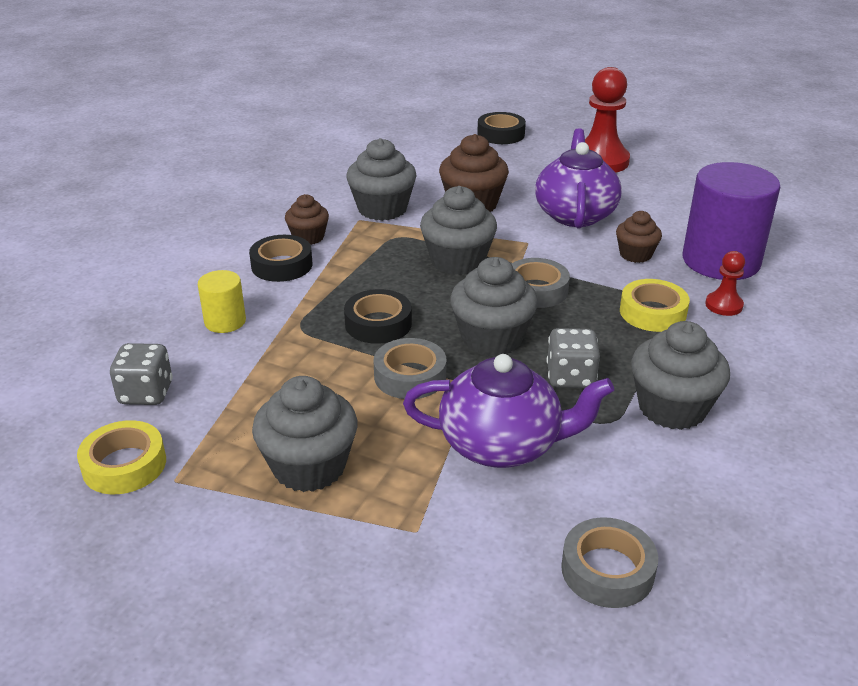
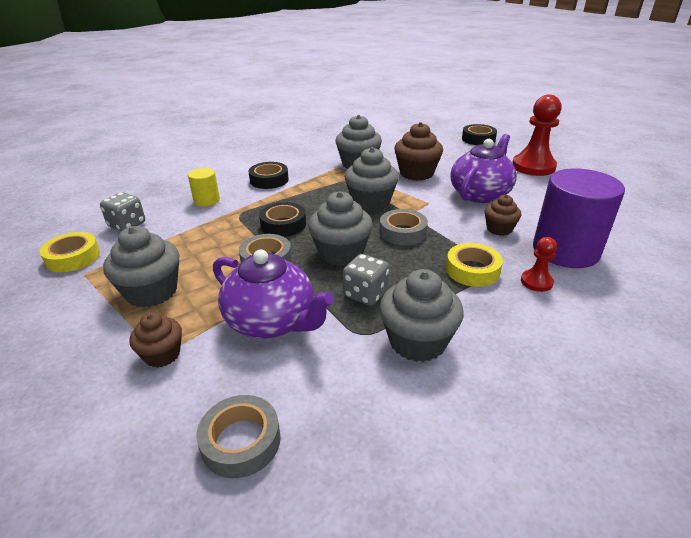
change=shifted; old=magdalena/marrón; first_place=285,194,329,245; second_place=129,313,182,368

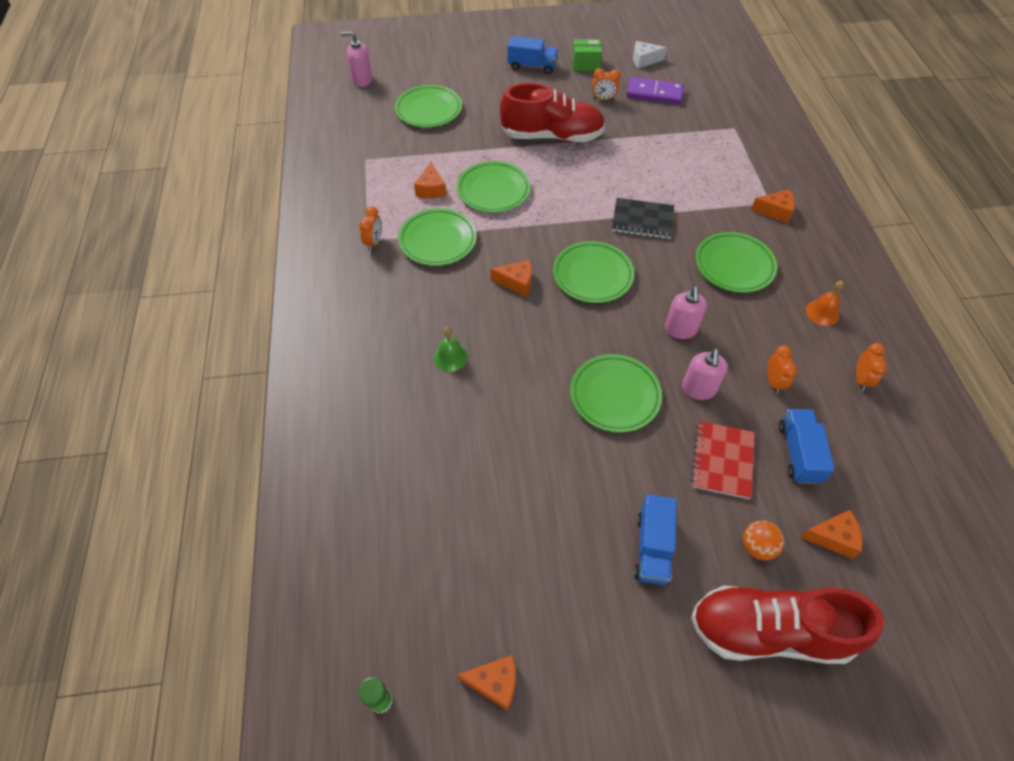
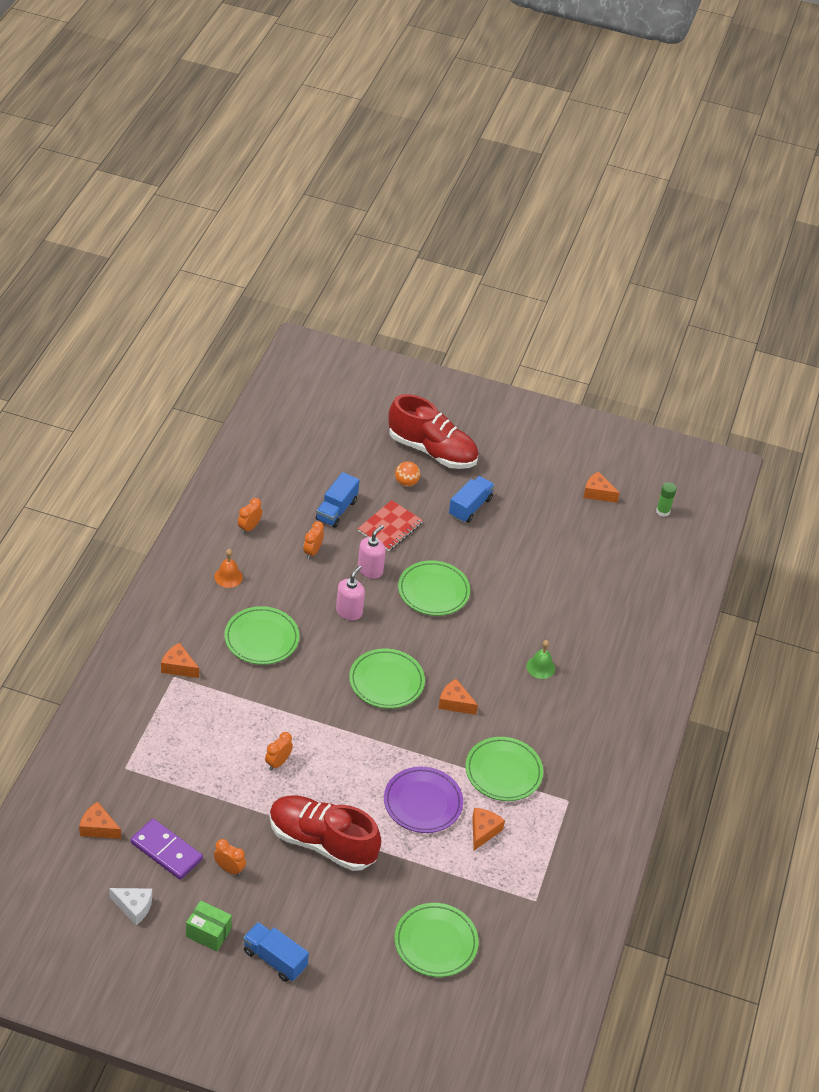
change=gone; old=dispensador de jabón/rosa; first_place=341,31,372,87
change=shifted; old=despertador/naranja; first_place=359,206,382,251; second_place=265,732,293,771
change=repainted; old=plato/verde; new=plato/morado; first_place=456,161,531,213; second_place=384,767,463,833
change=gone; old=cuaderno/negro; first_place=612,198,674,239
change=shifted; old=queso/naranja; first_place=800,510,862,559; second_place=79,802,121,839

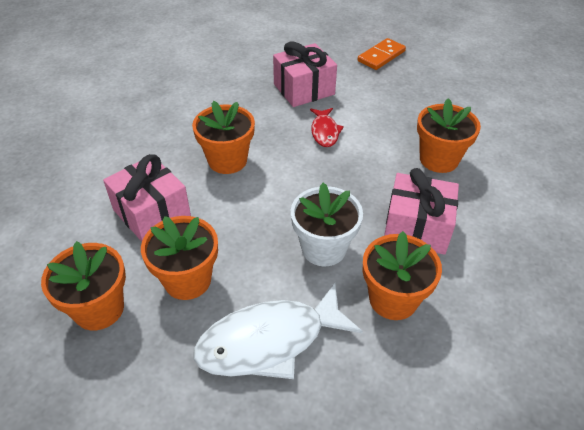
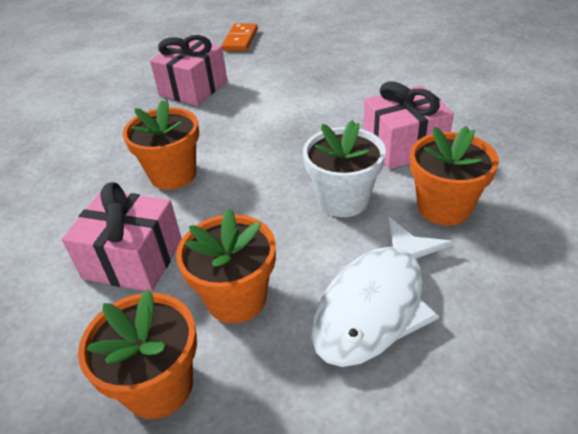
change=gone; old=pez/rojo; first_place=310,108,344,147
change=gone; old=maceta/naranja; first_place=417,98,481,173

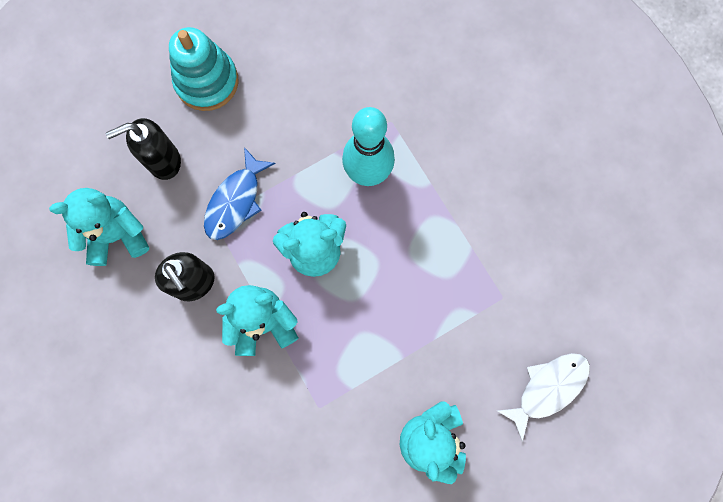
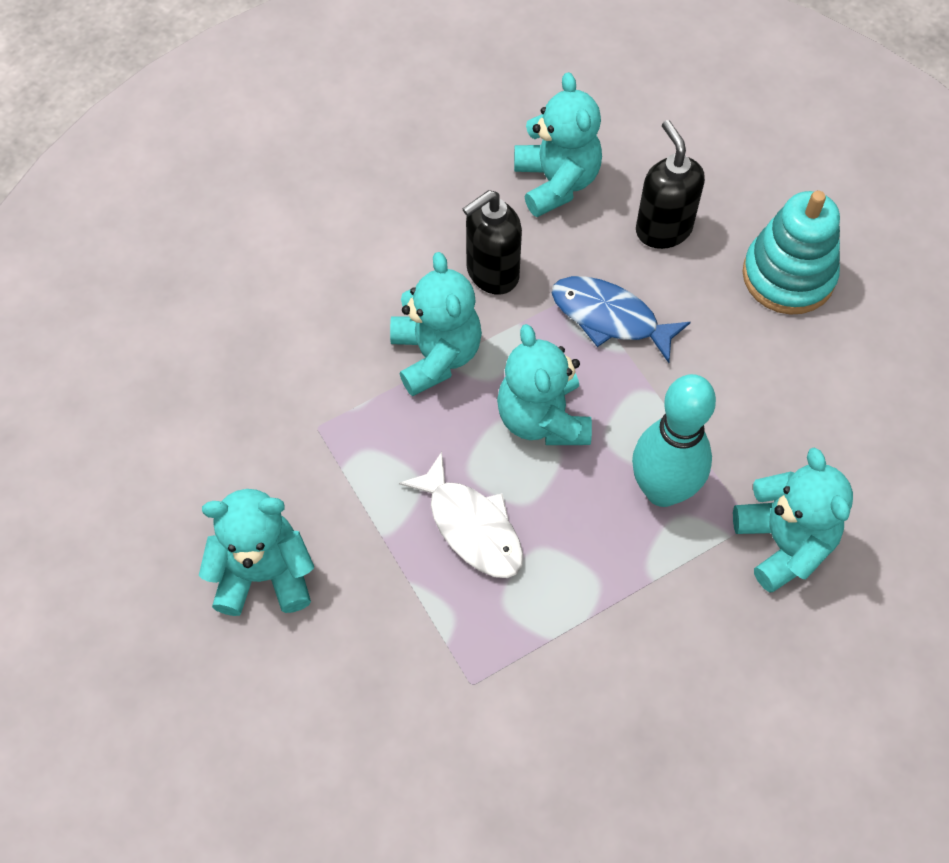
change=shifted; old=pez/blanco; first_place=497,353,590,442; second_place=399,452,523,578
change=new; new=osito/turquesa; second_place=733,447,853,593

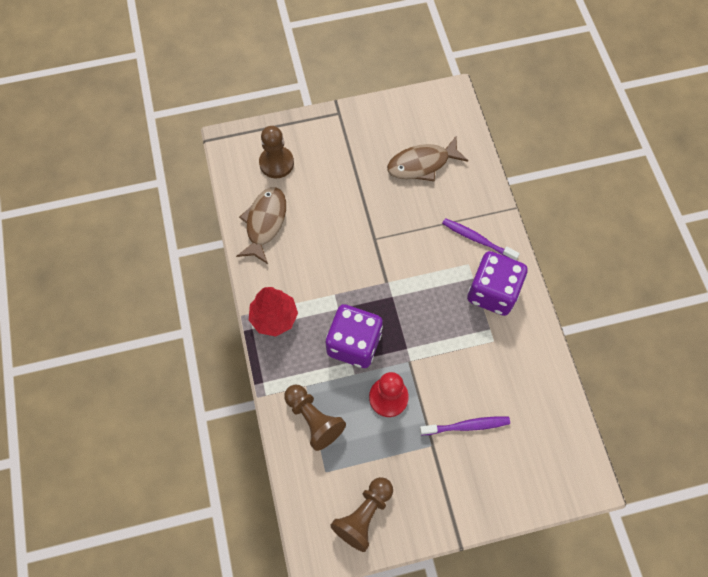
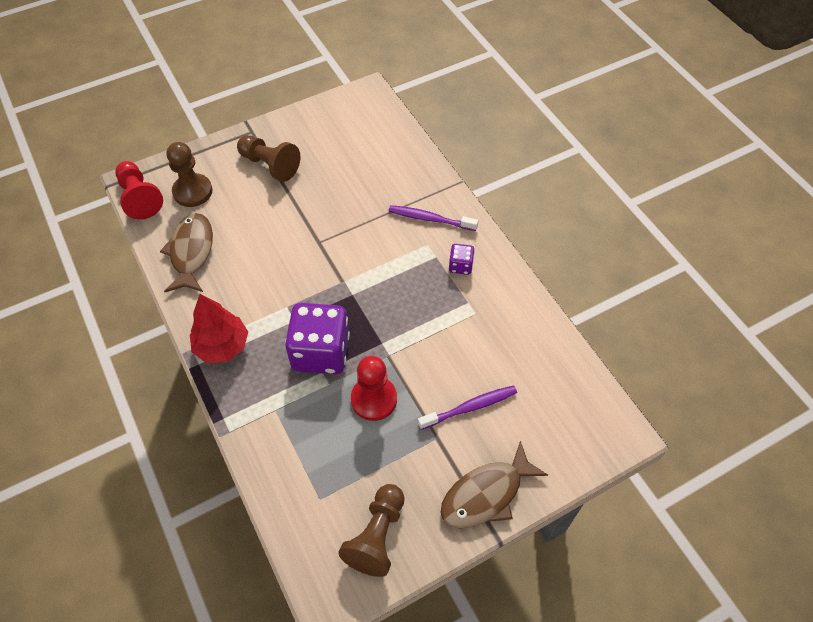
change=shifted; old=peón/marrón; first_place=284,384,346,451; second_place=237,135,301,182
change=shifted; old=pez/marrón; first_place=387,137,468,181; second_place=441,441,548,528
change=scaled; old=dado/morado; first_place=467,251,528,316; second_place=449,244,475,275; factor=0.46
change=new; new=peón/rojo; second_place=115,161,163,220

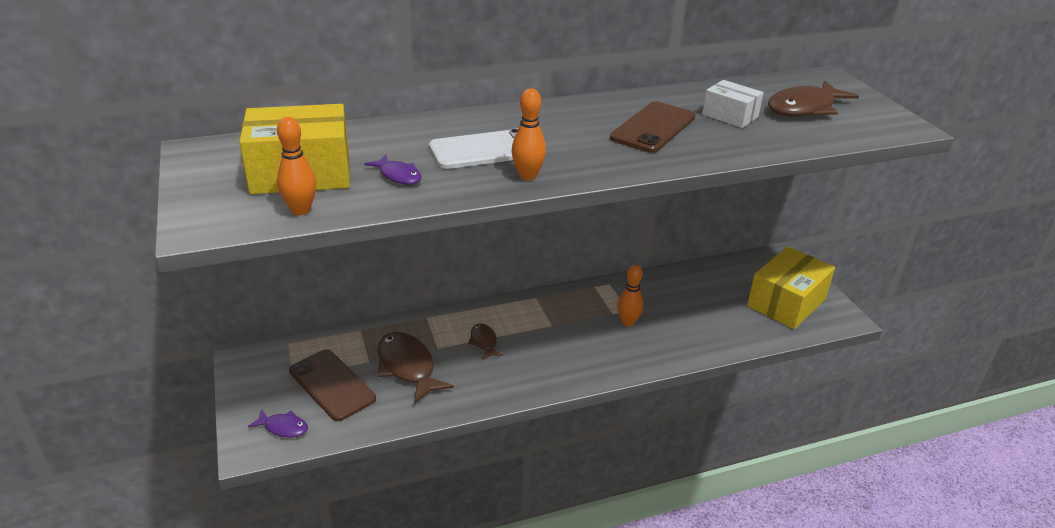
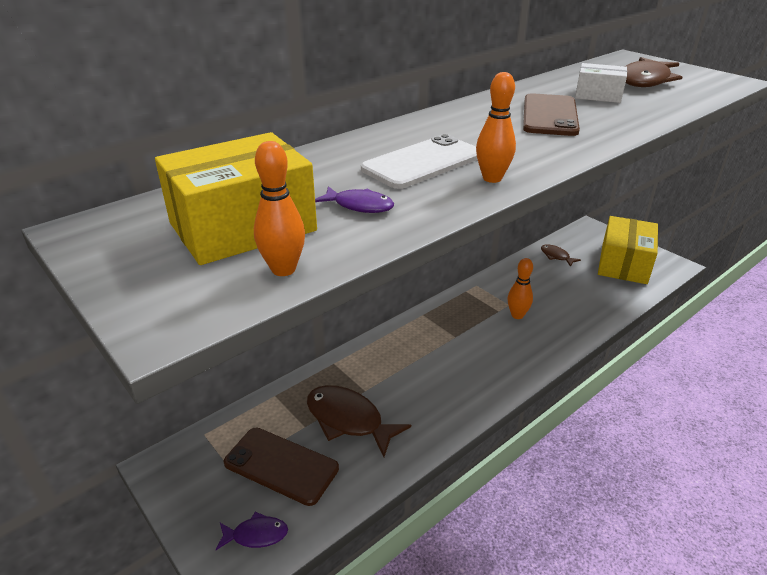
change=shifted; old=pez/marrón; first_place=468,323,503,360; second_place=541,244,581,267

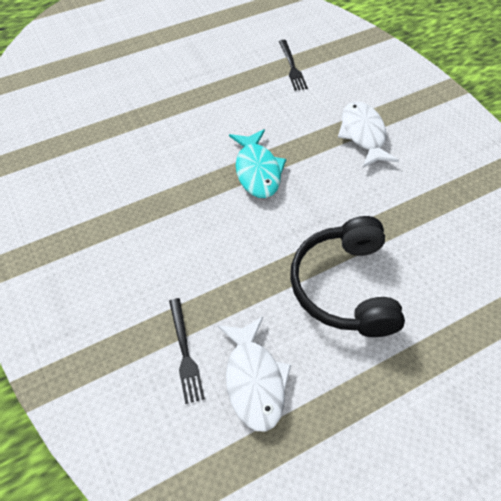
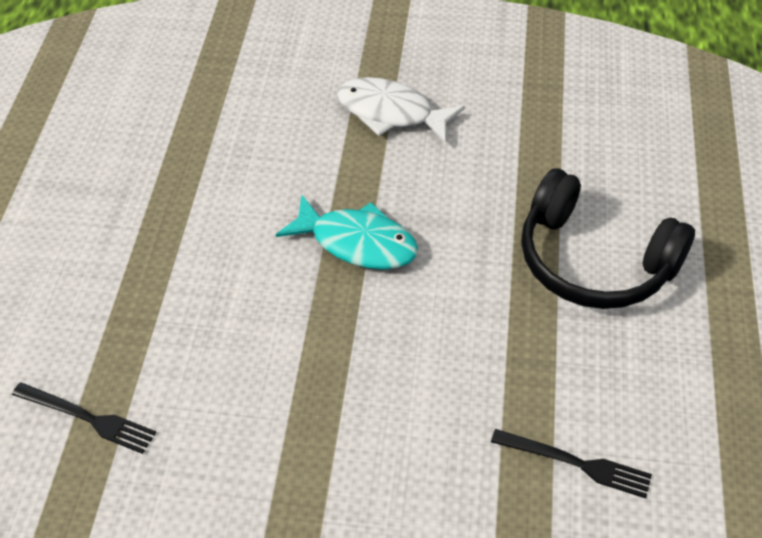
change=gone; old=pez/blanco; first_place=218,317,291,432
change=shifted; old=tenedor/negro; first_place=279,40,308,91; second_place=12,383,156,454

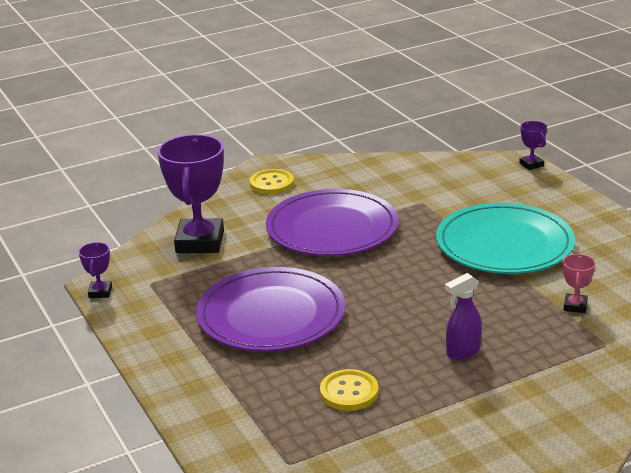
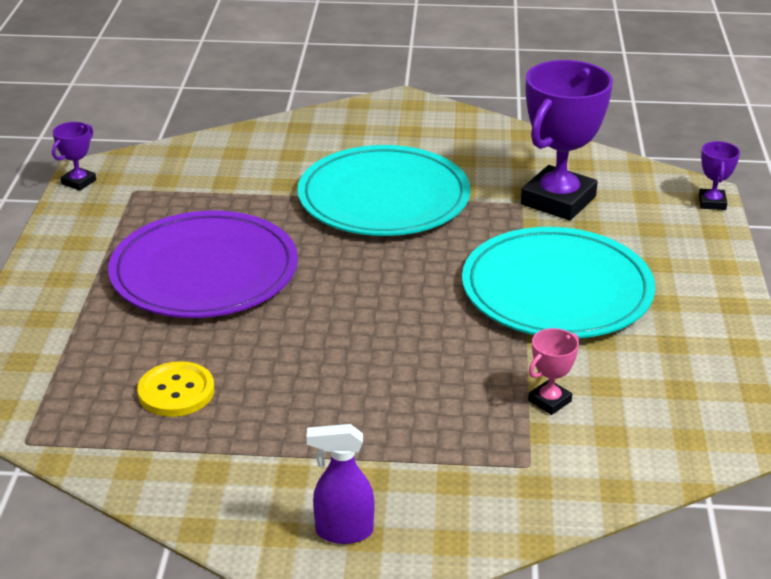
change=shifted; old=trofeo/morado; first_place=157,134,224,253; second_place=521,60,613,220
change=gone; old=botón/amarillo; first_place=250,169,294,194
change=repainted; old=plato/morado; new=plato/turquesa; first_place=266,189,398,256; second_place=298,145,471,236
change=shifted; old=pulverizador/morado; first_place=445,273,482,360; second_place=306,424,374,544

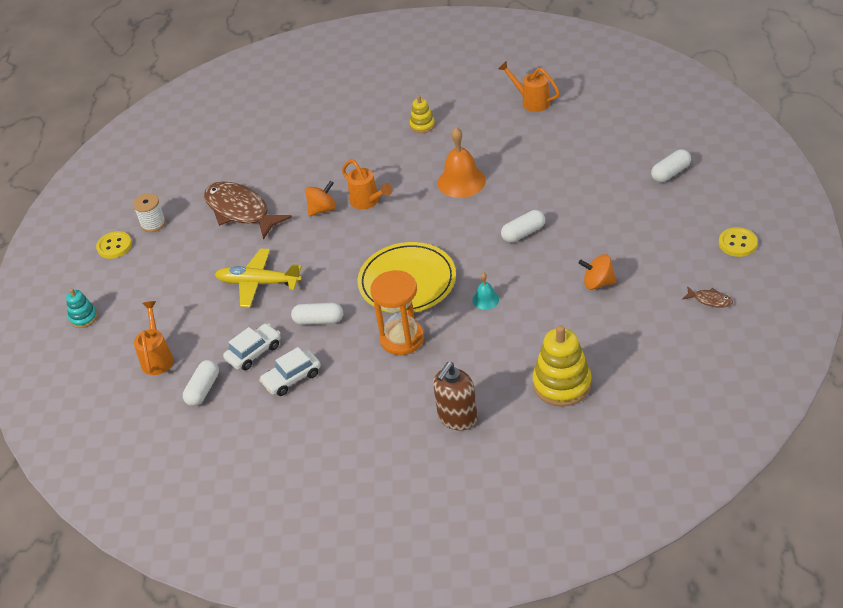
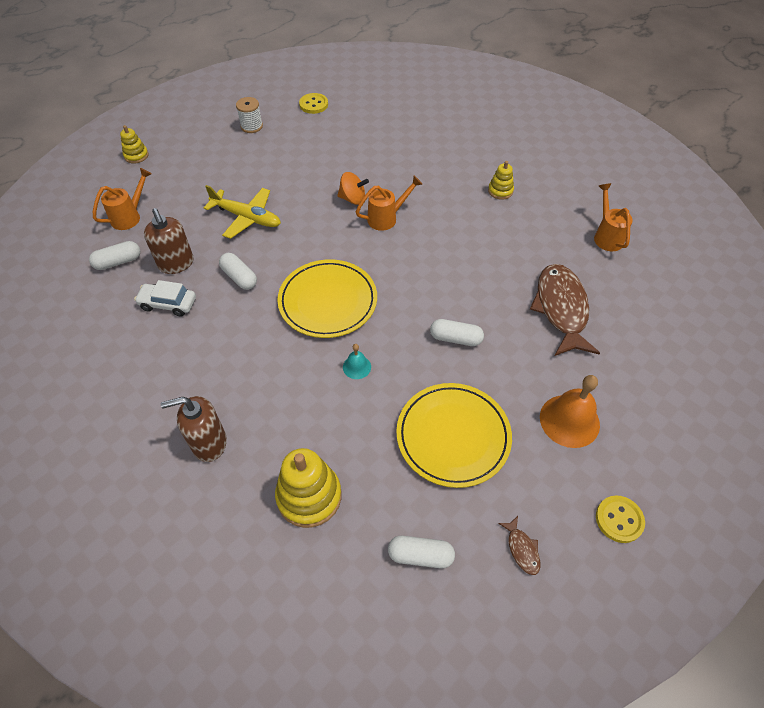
change=repainted; old=juguete apilable/turquesa; new=juguete apilable/amarillo; first_place=66,288,98,328; second_place=120,125,148,164
change=shifted; old=botón/amarillo; first_place=96,231,132,259; second_place=299,93,328,114
change=shifted; old=pez/marrón; first_place=204,181,292,240; second_place=530,264,600,356
change=rotated; old=avión/amarillo; first_place=215,249,302,307; second_place=204,185,281,239; degrees=150
change=swapped; old=coche/blanco; new=dispensador de jabón/marrón; first_place=223,323,281,370; second_place=144,208,194,274
change=rotated; old=regadera/naranja; first_place=342,159,393,209; second_place=356,176,423,231; degrees=-120
change=gone; old=reloj de arena/naranja; first_place=370,270,424,355
change=shifted; old=campana/naranja; first_place=438,127,486,198; second_place=540,375,600,448
change=swapped; old=peonza/naranja; new=plato/amarillo; first_place=579,254,617,290; second_place=396,383,512,488
change=shifted; old=cápsula/blanco; first_place=651,149,691,182; second_place=388,536,455,569

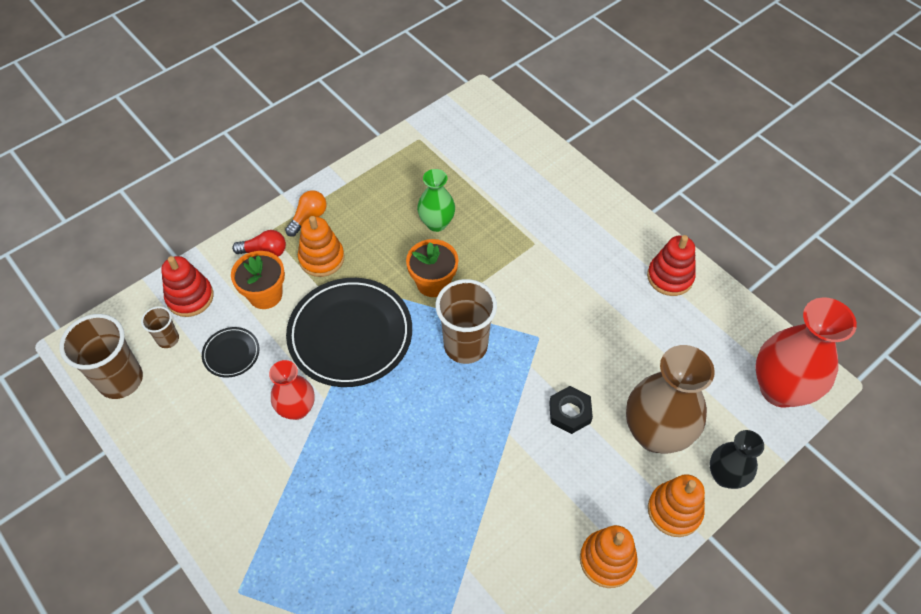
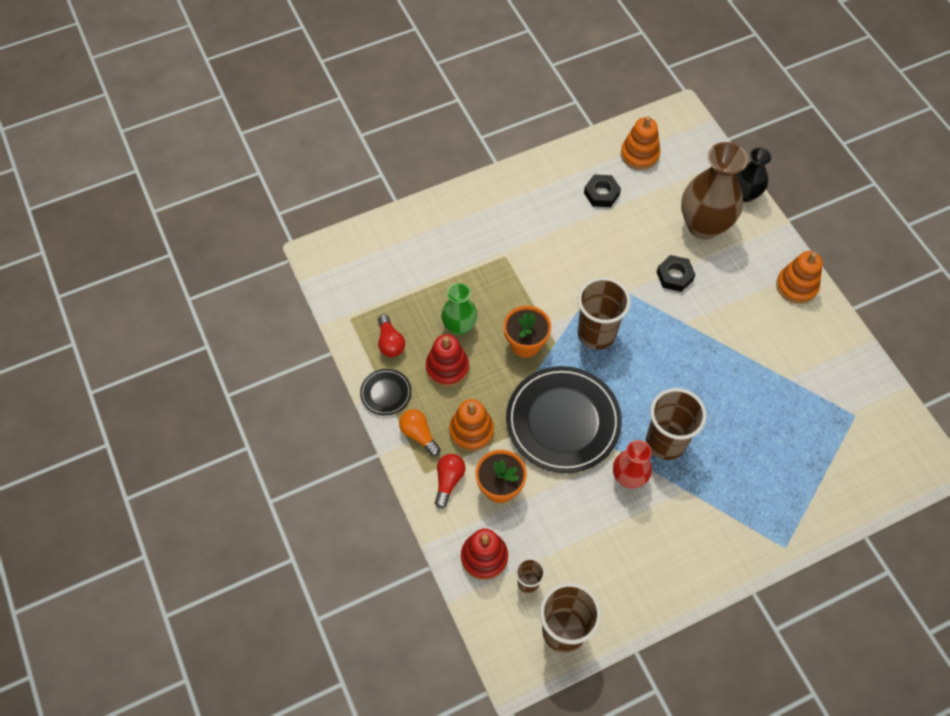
change=shifted; old=plato/negro; first_place=202,327,259,378; second_place=360,369,411,415
change=shifted; old=juguete apilable/rojo; first_place=647,235,696,296; second_place=426,334,469,387
change=shifted; old=juguete apilable/naranja; first_place=648,474,705,537; second_place=621,116,661,170
change=gone; old=florero/rojo; first_place=755,298,857,408
change=new; new=bombilla/rojo; second_place=378,314,405,357
change=new; new=tuerca/negro; second_place=584,174,621,207
change=new; new=vaso/marrón; second_place=646,388,707,460

